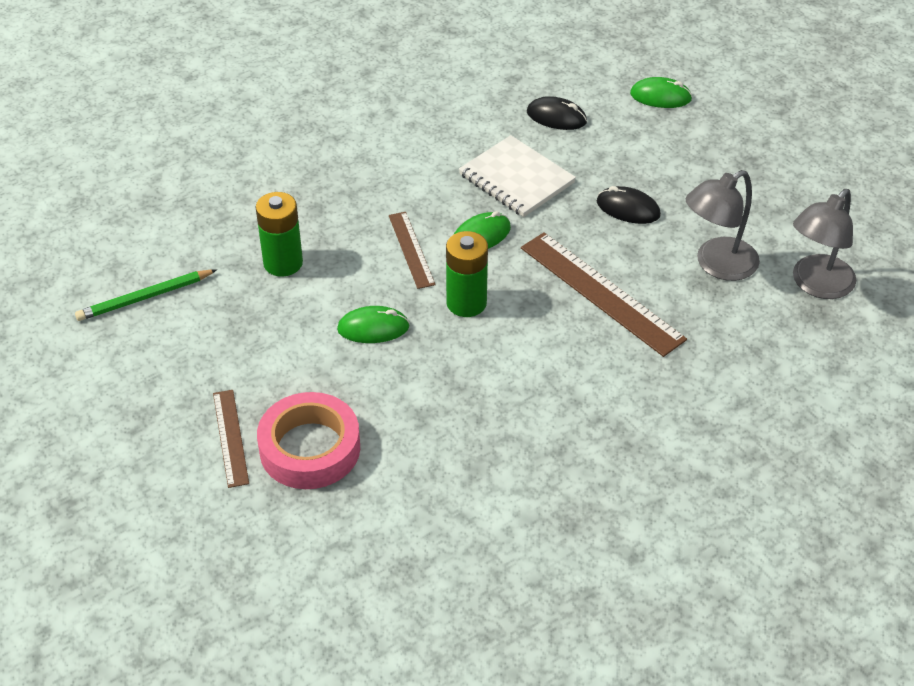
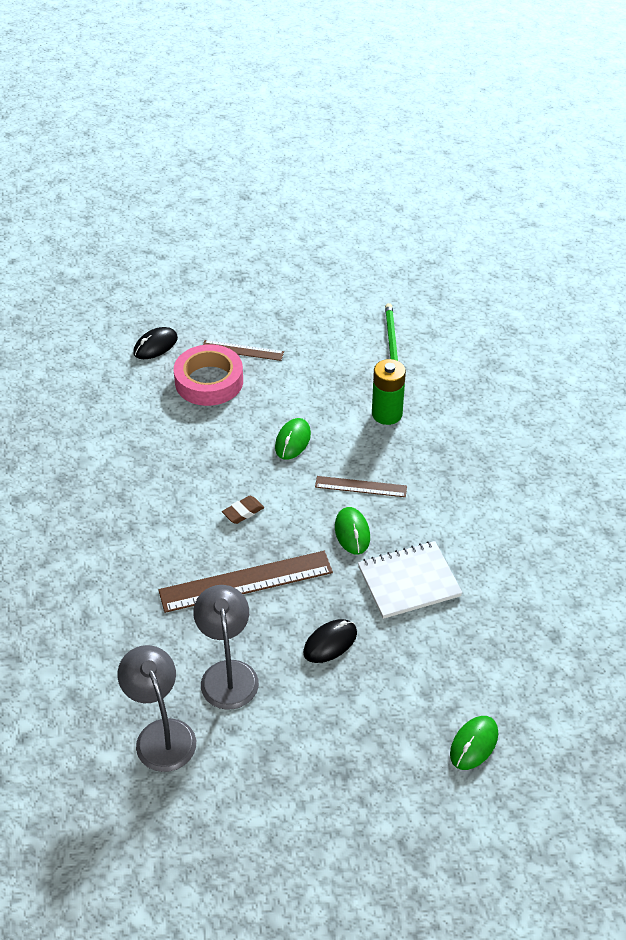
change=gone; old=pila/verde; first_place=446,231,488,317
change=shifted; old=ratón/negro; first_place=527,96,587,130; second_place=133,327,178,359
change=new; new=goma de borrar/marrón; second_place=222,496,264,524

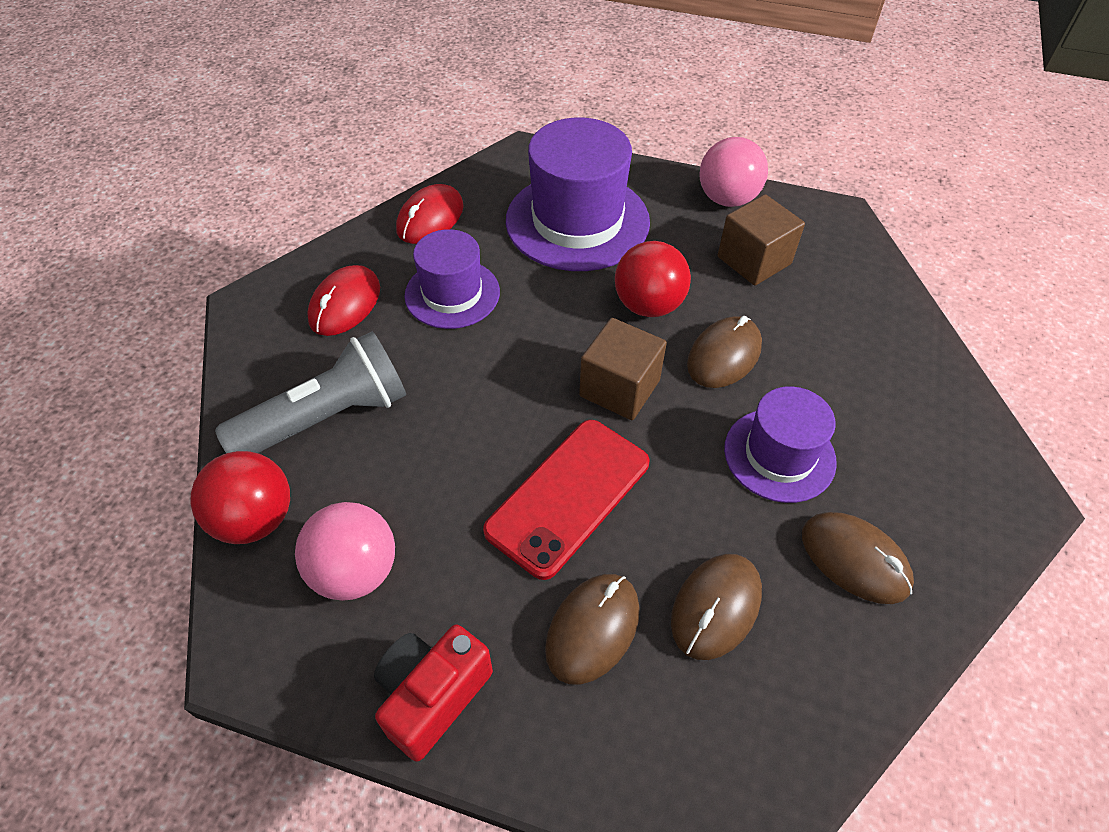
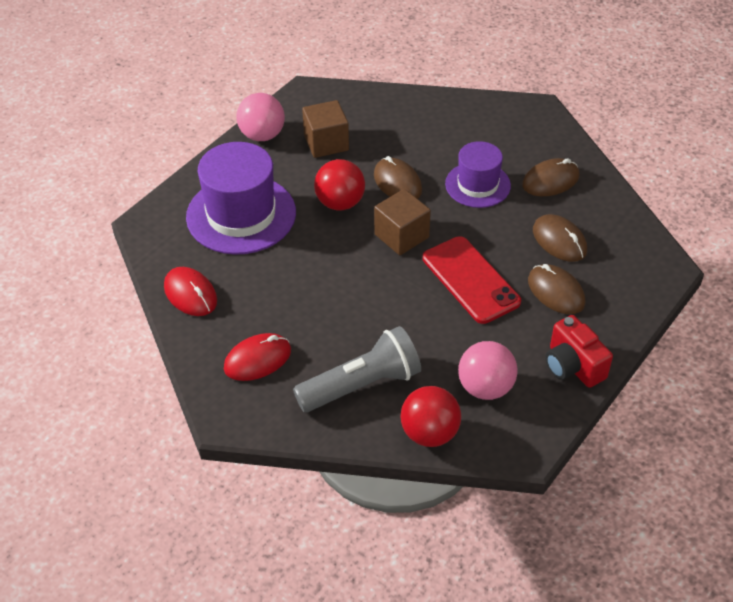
change=rotated; old=lámpara de mano/gris; first_place=215,331,406,453; second_place=293,326,421,412; degrees=75
change=rotated; old=ratón/rojo; first_place=307,265,380,336; second_place=224,333,291,381; degrees=-75
change=gone; old=sombrero/morado; first_place=404,229,500,329

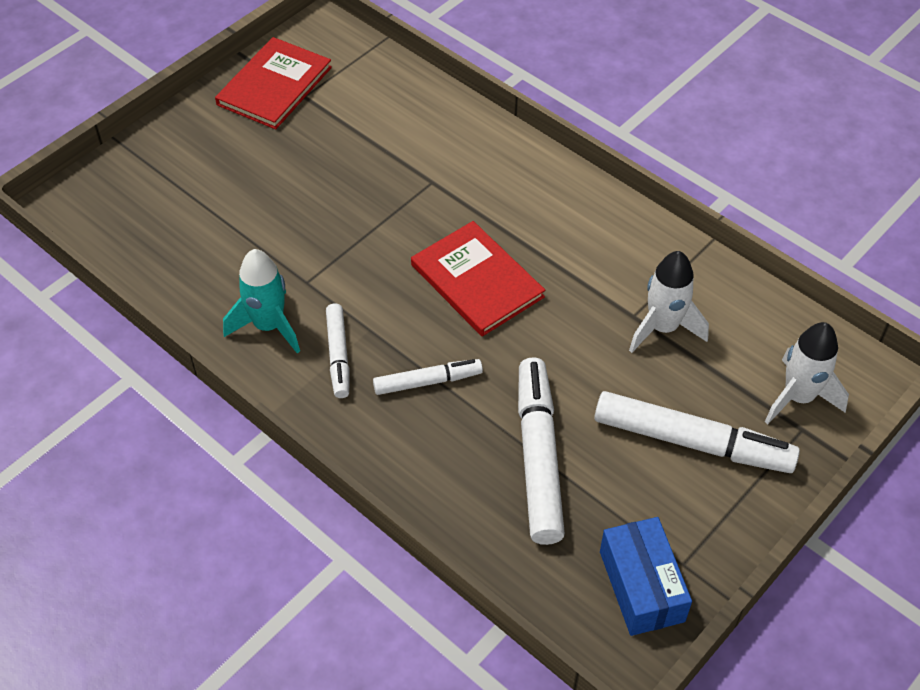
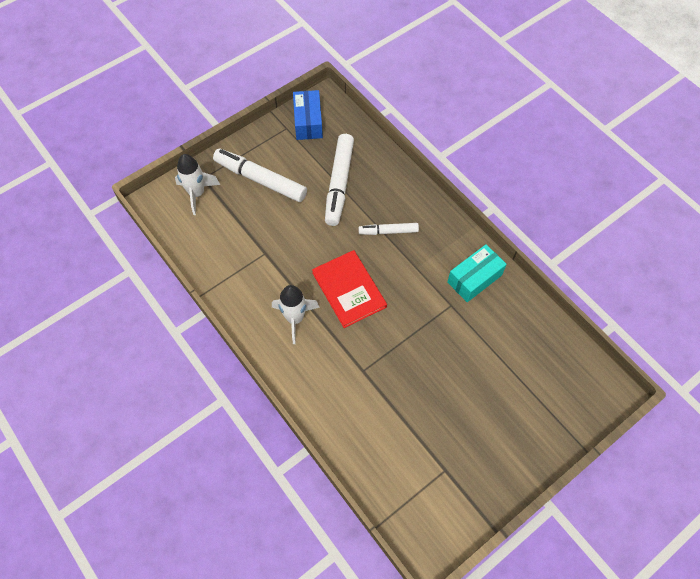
change=gone; old=libro/rojo; first_place=215,37,332,129
change=swapped; old=cohete/turquesa; new=caja/turquesa; first_place=223,249,300,353; second_place=447,244,507,302
change=gone; old=rotulador/blanco; first_place=326,304,349,398
change=shifted; old=cohete/blanco; first_place=629,251,709,353; second_place=272,285,320,344

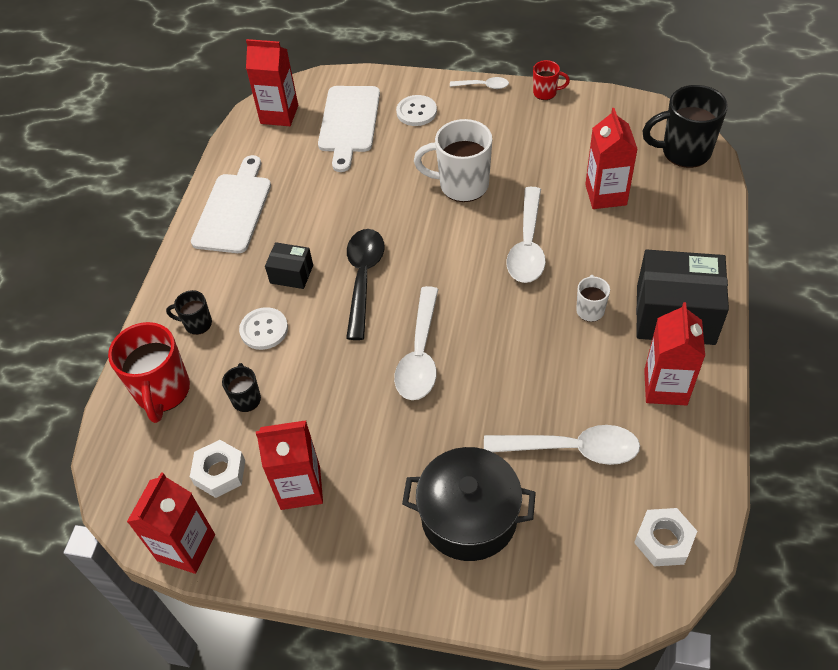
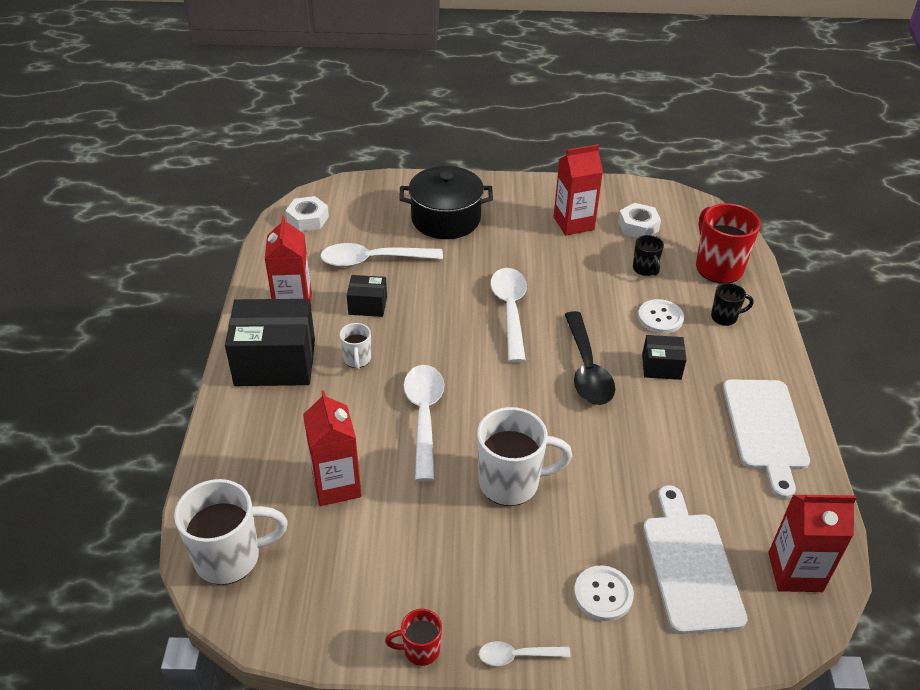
change=gone; old=cartón de leche/rojo; first_place=127,472,215,574
change=repainted; old=taza/negro; new=taza/blanco; first_place=642,85,728,168; second_place=174,479,288,585
change=new; new=caja/negro; second_place=347,275,387,317

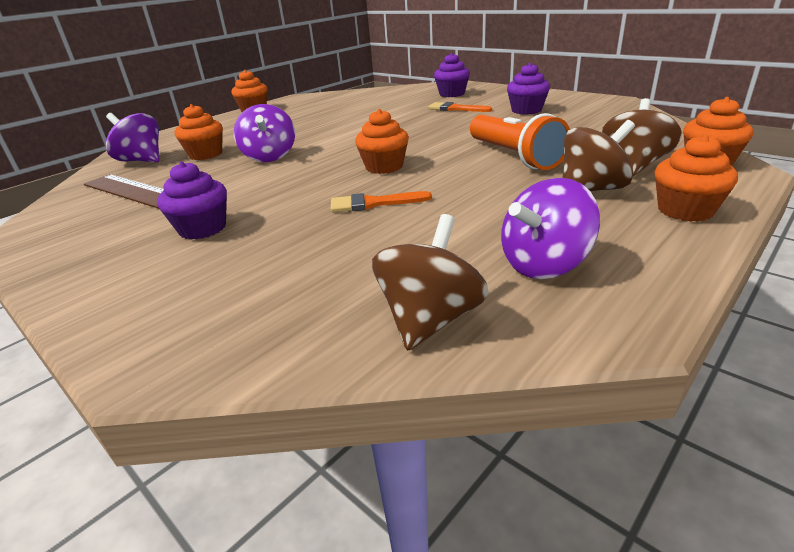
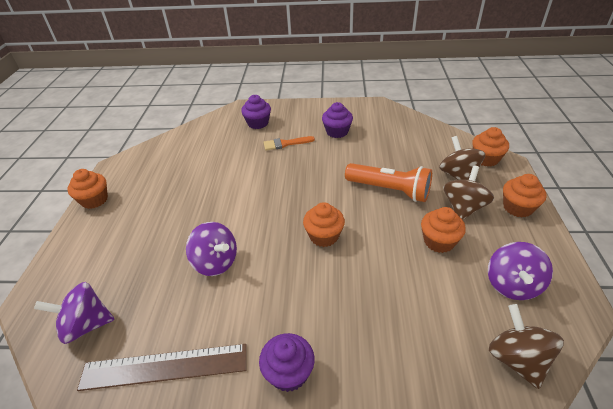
change=shifted; old=magdalena/naranja; first_place=175,104,223,160; second_place=421,207,466,253
change=gone; old=pincel/naranja; first_place=331,191,432,212

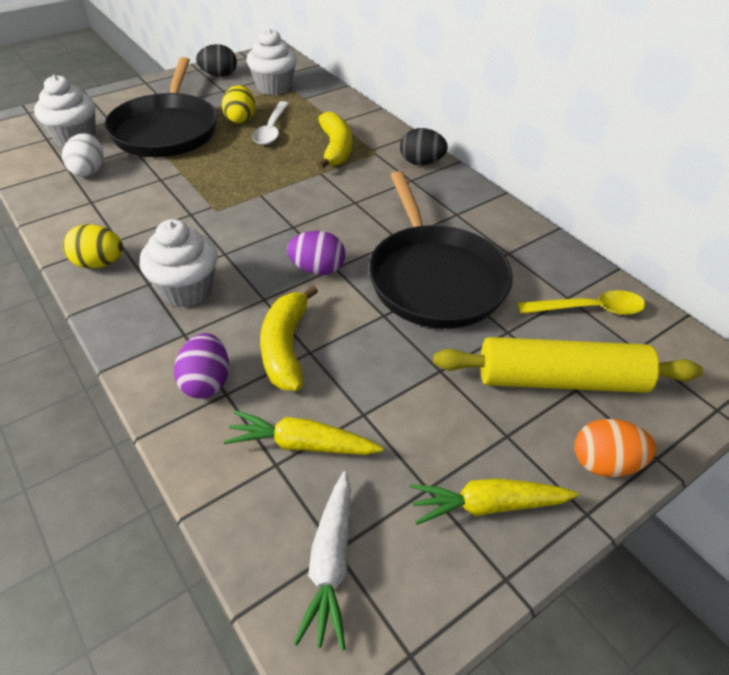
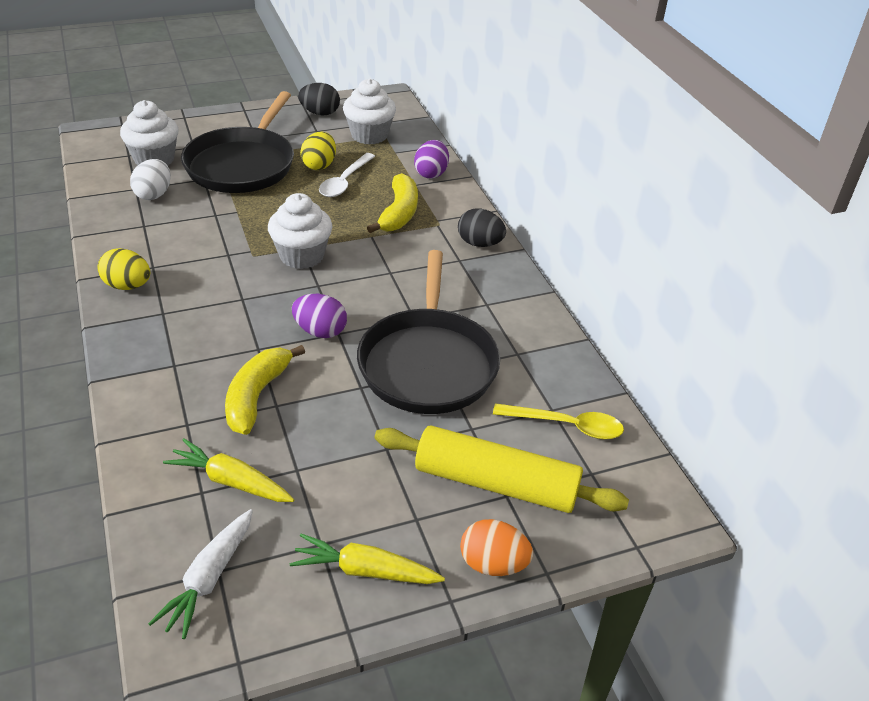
change=shifted; old=magdalena/blanco; first_place=139,219,218,308; second_place=268,193,332,269
change=shifted; old=huevo/morado; first_place=174,333,229,399; second_place=414,140,449,179

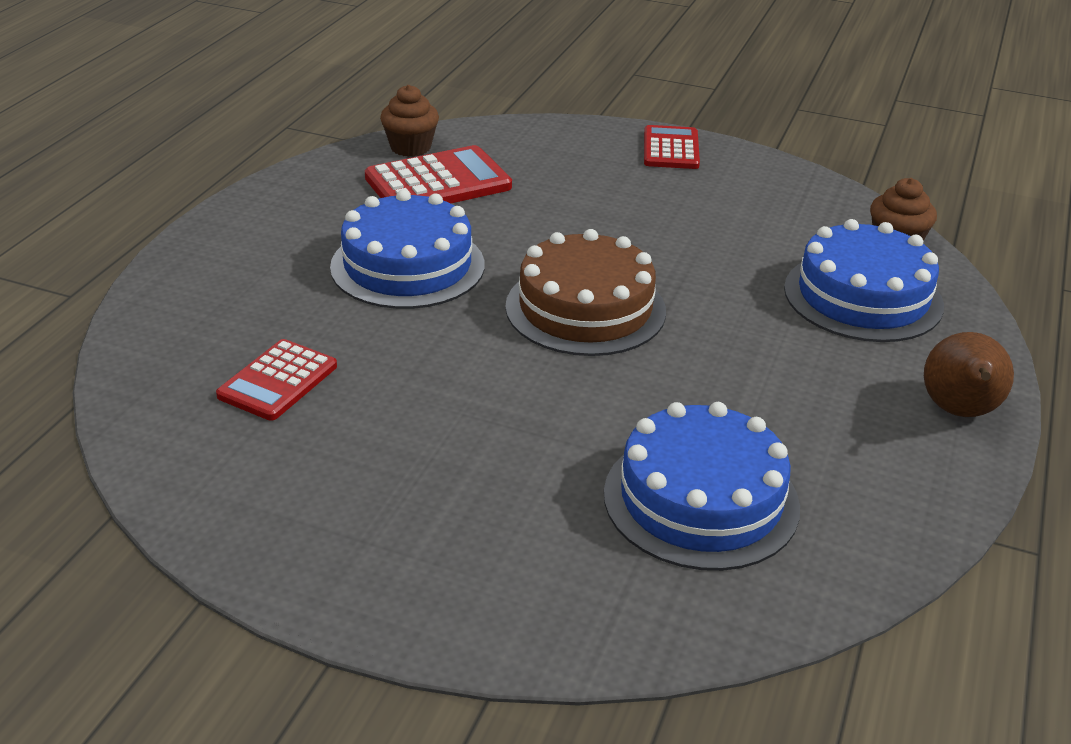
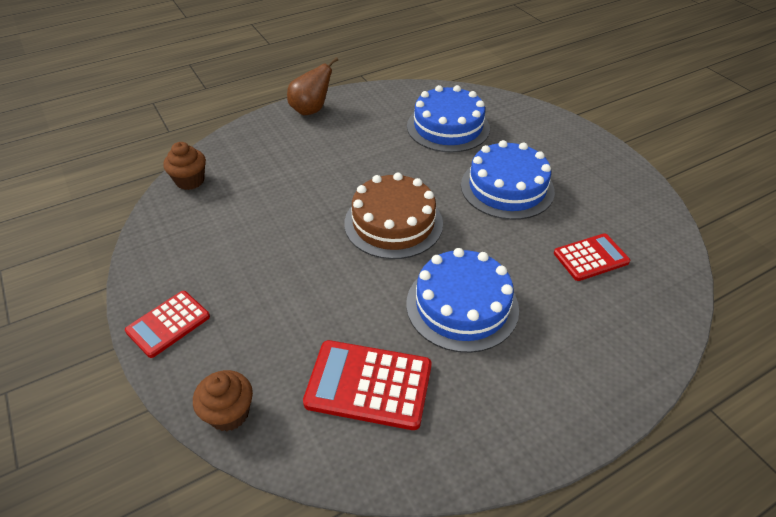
change=shifted; old=magdalena/marrón; first_place=380,85,439,157; second_place=193,370,253,431
change=shifted; old=tarta/azul; first_place=784,219,944,342; second_place=461,140,555,220

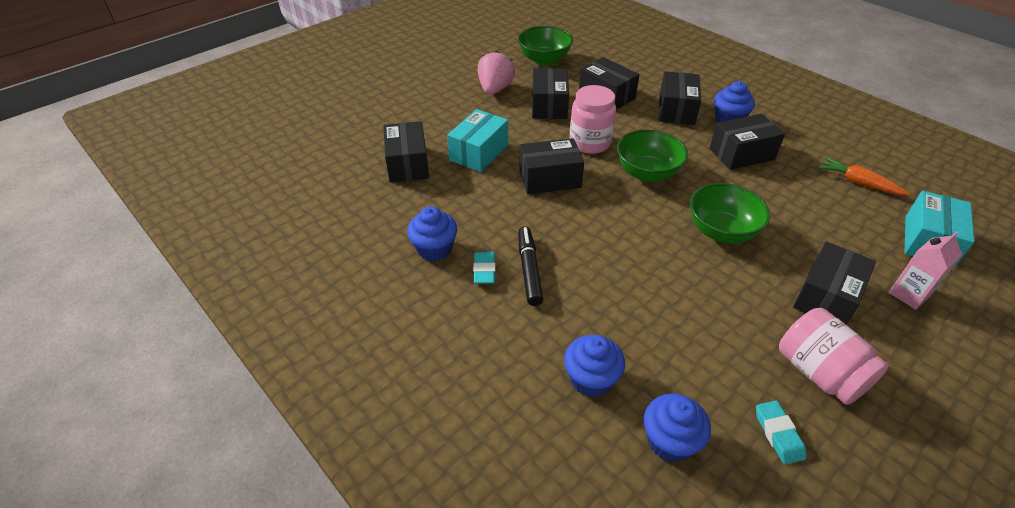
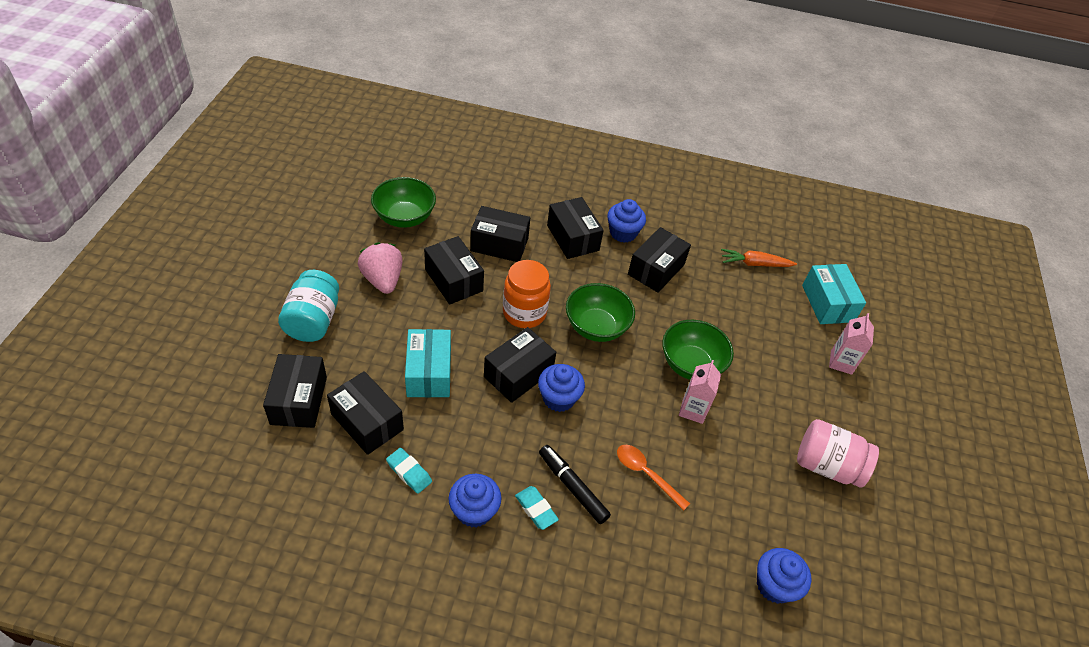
change=shifted; old=magdalena/azul; first_place=564,335,625,397; second_place=538,364,585,412
change=repainted; old=tarro/rosa; new=tarro/naranja; first_place=569,85,616,154; second_place=503,260,551,328
change=shifted; old=goma de borrar/turquesa; first_place=756,401,806,465; second_place=386,448,432,494
change=shifted; old=caja/negro; first_place=793,241,876,324; second_place=263,354,327,428
change=new; new=tarro/turquesa; second_place=278,270,339,342
change=new; new=cuchara/naranja; second_place=617,445,690,511
change=new; new=cartón de leche/rosa; second_place=679,360,721,424

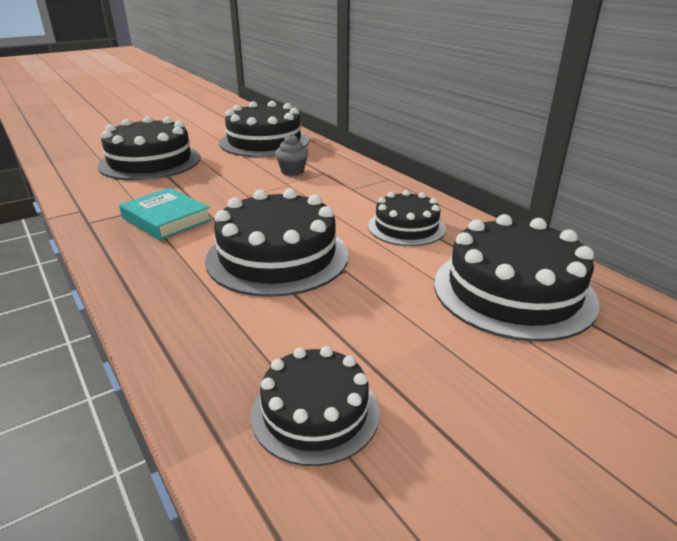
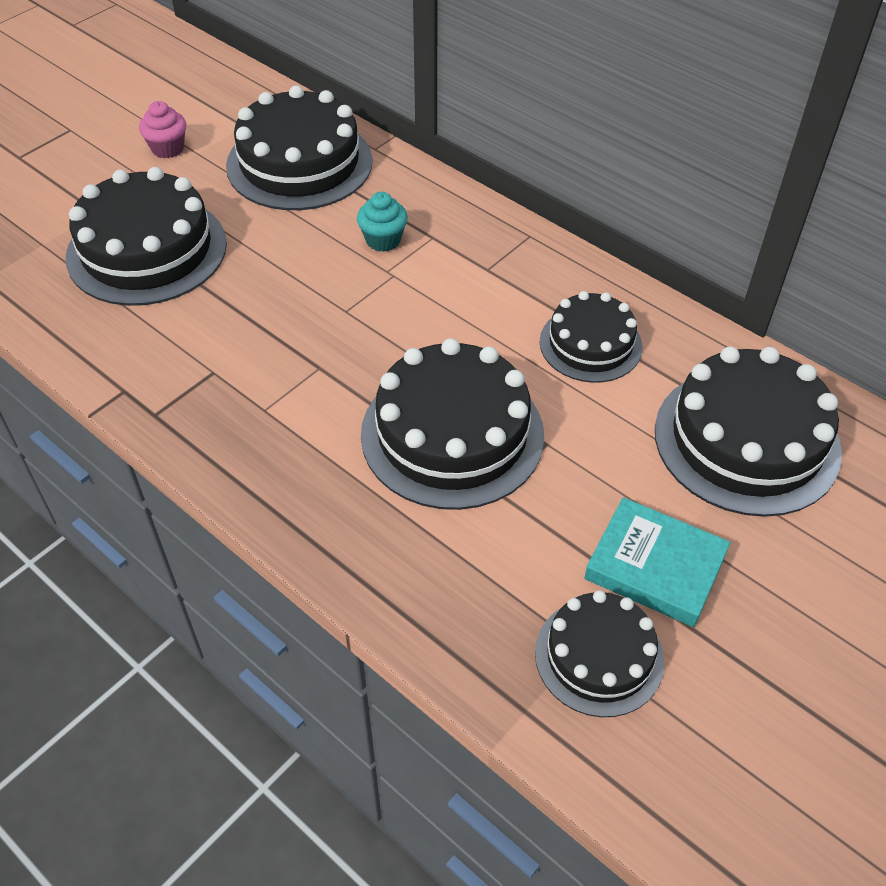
change=shifted; old=libro/turquesa; first_place=119,188,212,240; second_place=584,497,731,627
change=repainted; old=magdalena/gris; new=magdalena/turquesa; first_place=275,134,308,176; second_place=357,192,408,252
change=new; new=magdalena/rosa; second_place=139,101,186,158

